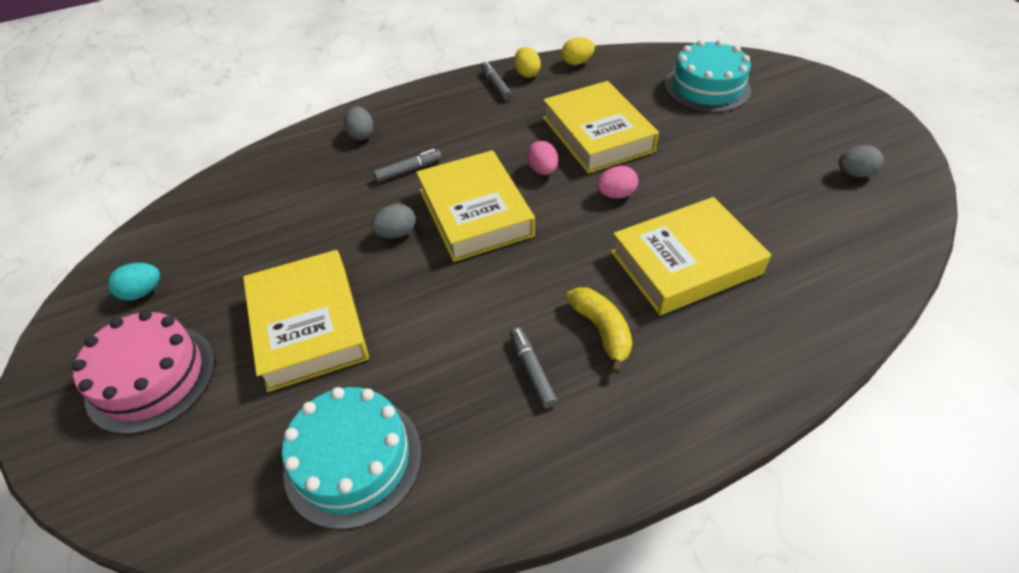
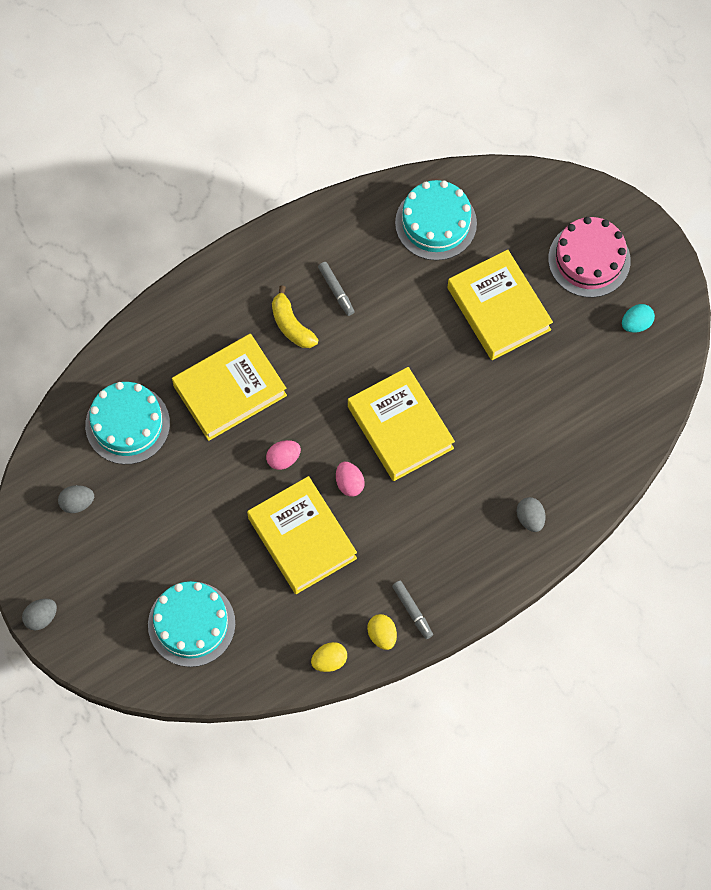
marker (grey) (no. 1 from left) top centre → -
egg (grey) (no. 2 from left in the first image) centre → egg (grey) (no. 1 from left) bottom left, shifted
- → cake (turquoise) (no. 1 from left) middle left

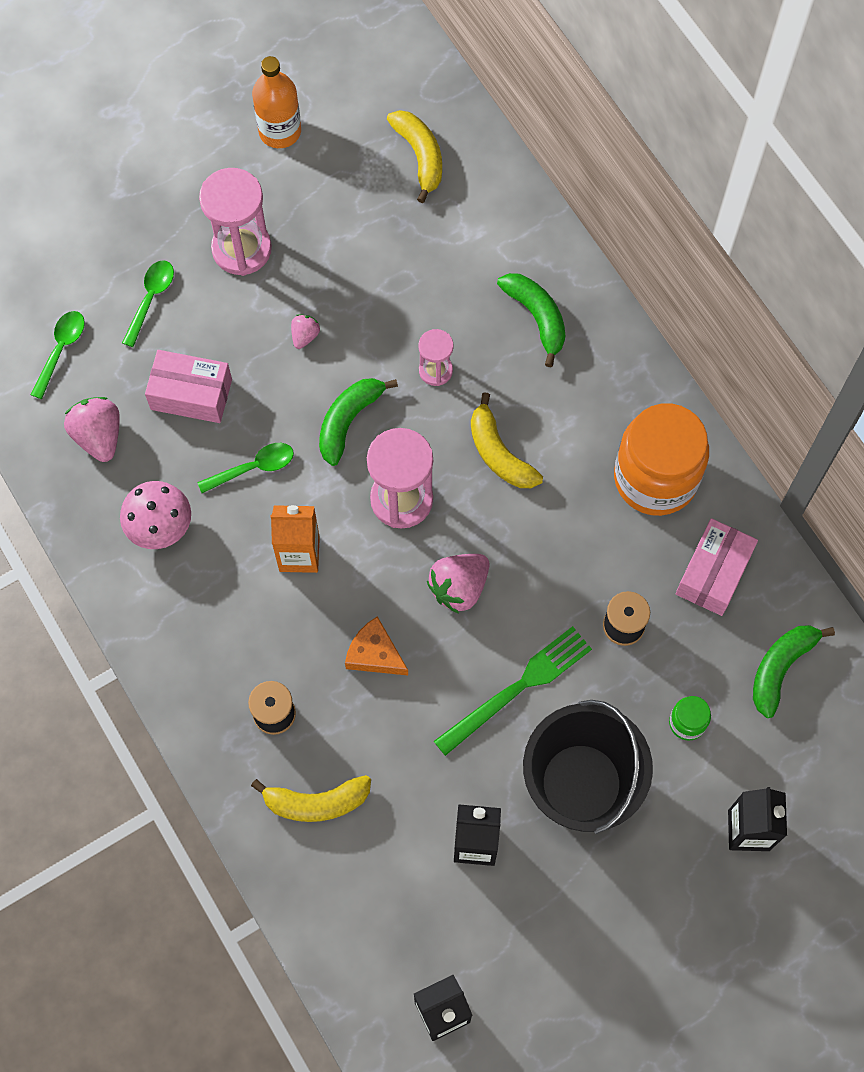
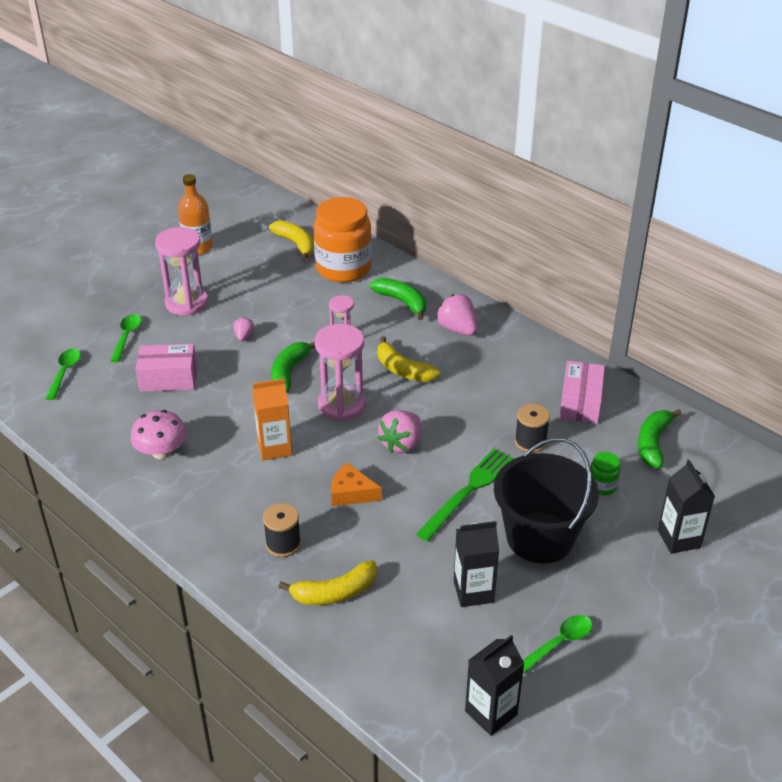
strawberry (pink) (no. 1 from left in the first image) middle left → strawberry (pink) (no. 3 from left) centre, shifted
jar (orange) middle right → jar (orange) top centre, shifted
spoon (green) (no. 3 from left) middle left → spoon (green) (no. 3 from left) bottom right, shifted

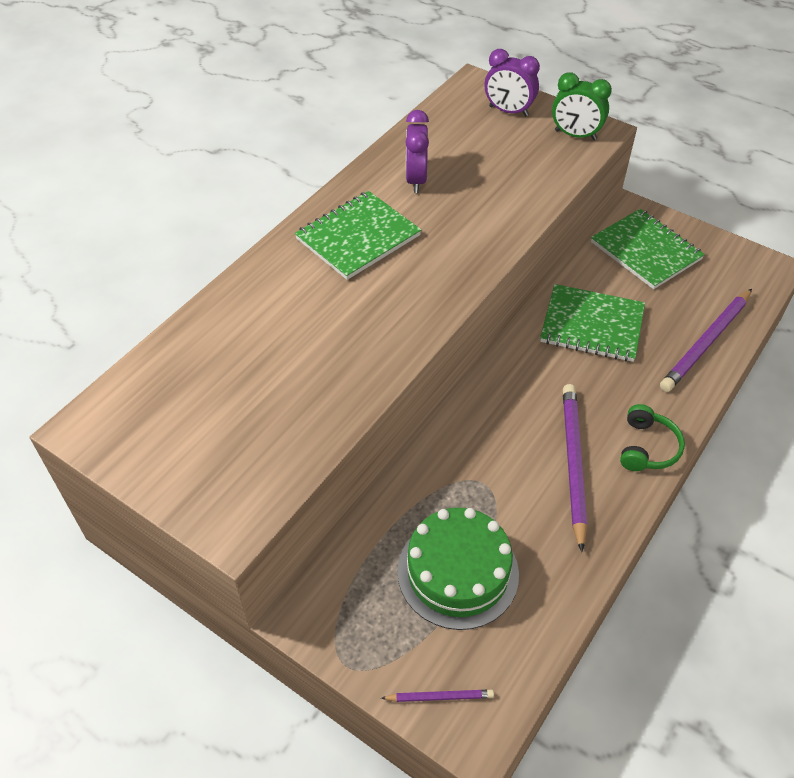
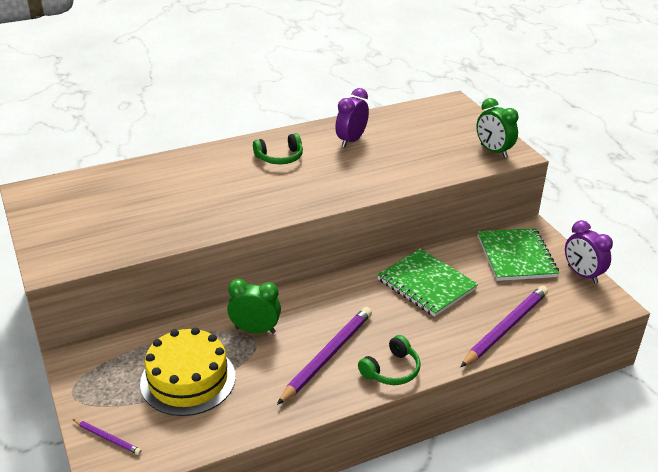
clock (purple) (no. 2 from left) top centre → clock (purple) (no. 2 from left) middle right, shifted
notebook (green) (no. 1 from left) top centre → headphones (green) (no. 1 from left) top centre
pencil (purple) (no. 3 from left) middle right → pencil (purple) (no. 3 from left) bottom right, 150 degrees clockwise
cake (green) bottom centre → cake (yellow) bottom left
- → clock (green) (no. 1 from left) centre

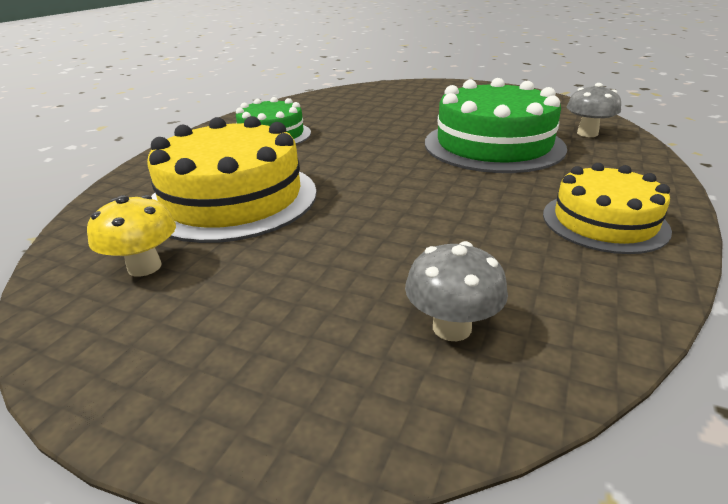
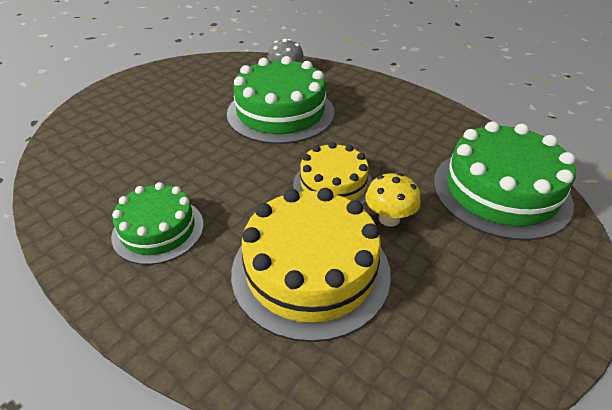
cake (yellow) (no. 2 from left) middle right → cake (yellow) (no. 2 from left) centre, shifted
mushroom (yellow) middle left → mushroom (yellow) centre, shifted
mushroom (grey) (no. 1 from left) centre → cake (green) (no. 3 from left) middle right

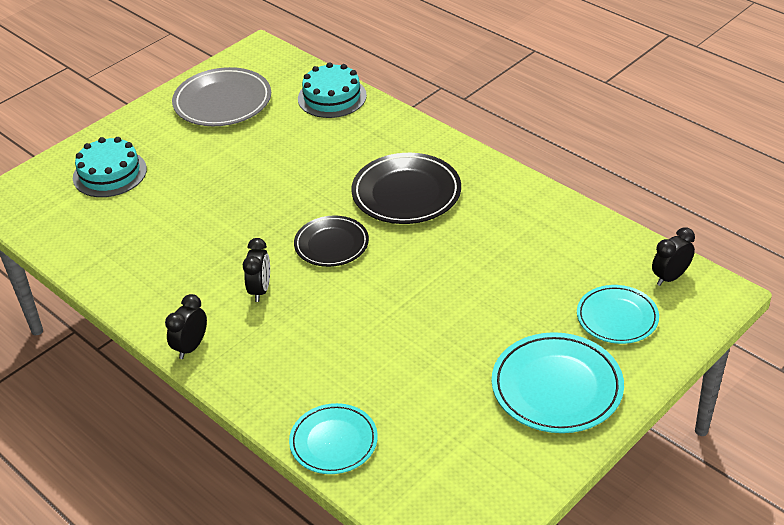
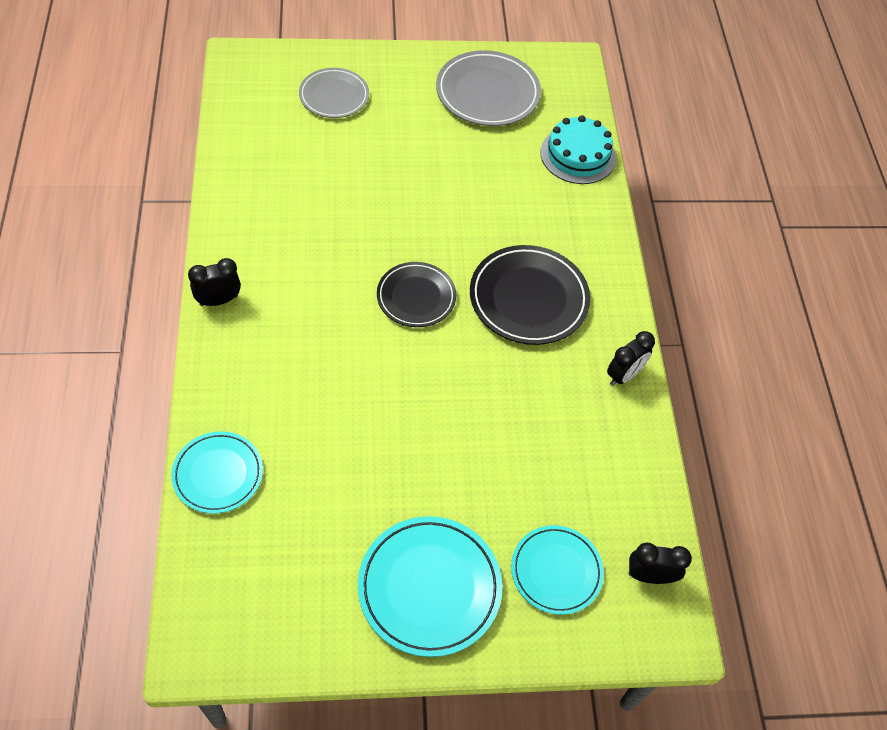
cake (turquoise) (no. 1 from left) top left → plate (grey) (no. 1 from left) top centre
clock (black) (no. 2 from left) middle left → clock (black) (no. 2 from left) middle right, shifted

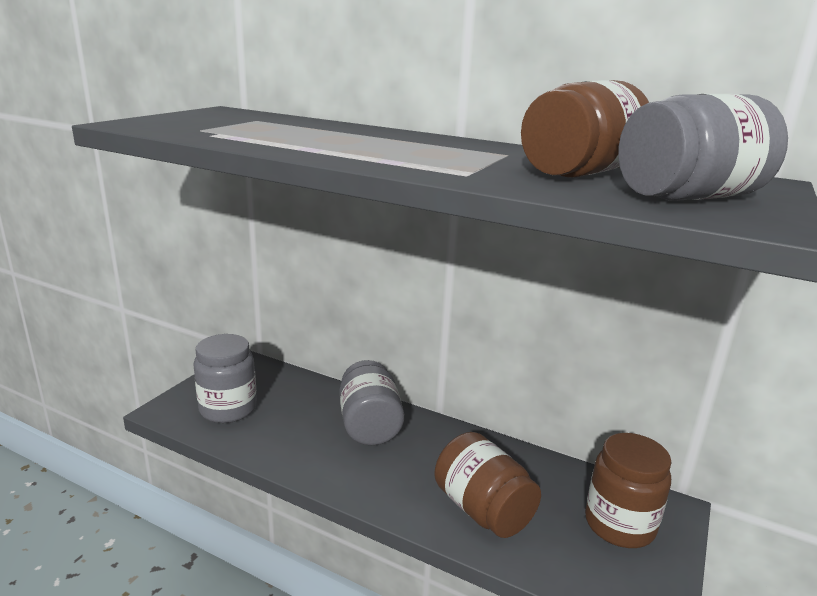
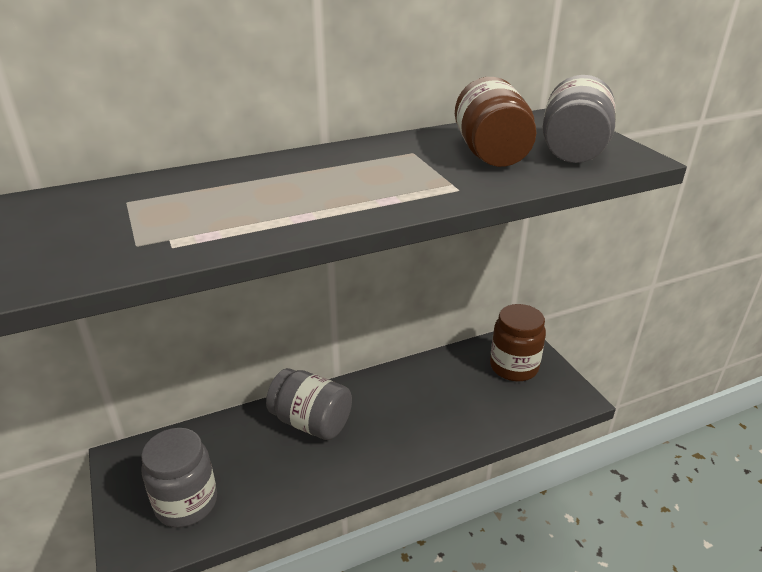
jar (brown) (no. 1 from left) bottom centre → -

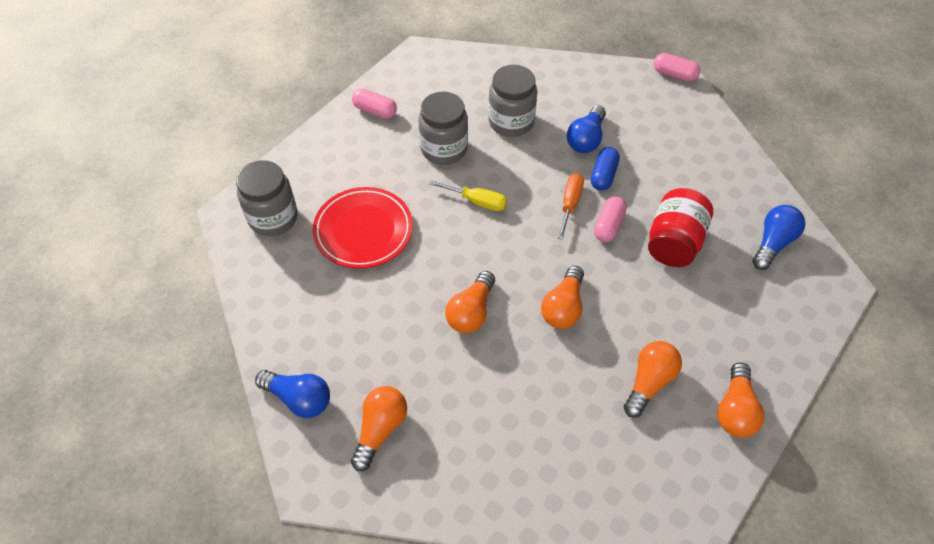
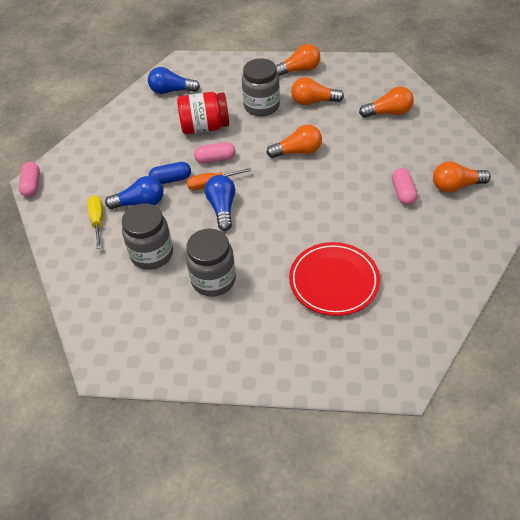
capsule (pink) (no. 1 from left in the first image) top centre → capsule (pink) (no. 3 from left) middle right, shifted
jar (grey) (no. 1 from left in the first image) middle left → jar (grey) (no. 3 from left) top centre, shifted
screwdriver (yellow) centre → screwdriver (yellow) middle left, shifted
light bulb (orange) (no. 2 from left in the first image) centre → light bulb (orange) (no. 4 from left) top right, shifted
light bulb (blue) (no. 1 from left in the first image) bottom left → light bulb (blue) (no. 3 from left) centre, shifted

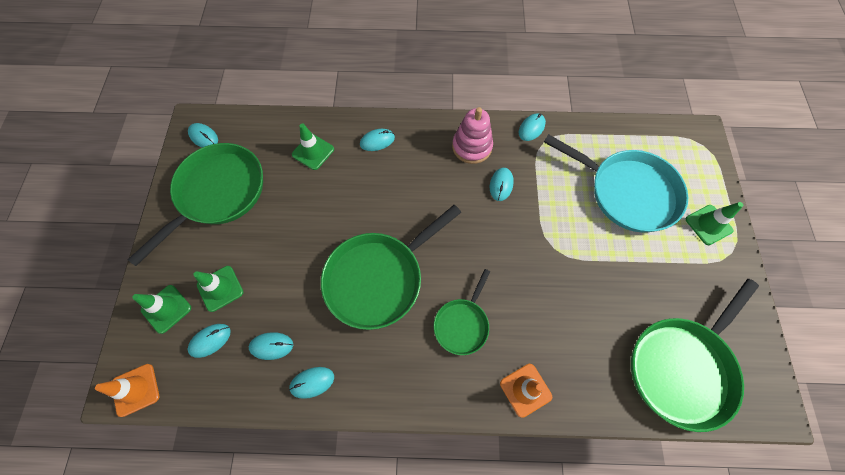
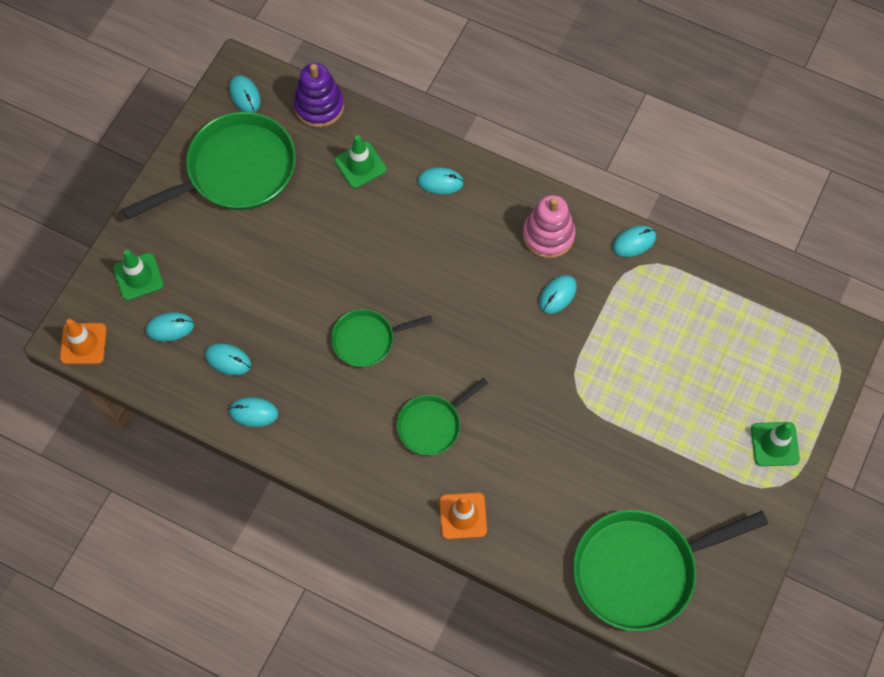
pan (turquoise) middle right → -
pan (green) (no. 2 from left) centre, x0.54
traffic cone (green) (no. 2 from left) middle left → -
- → stacking toy (purple) top centre

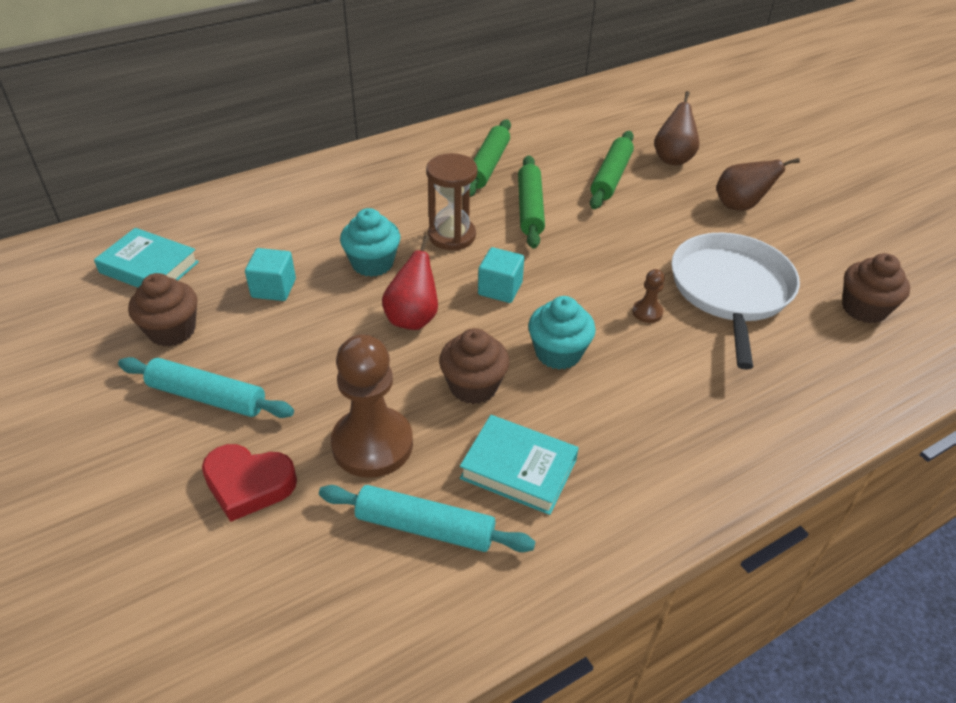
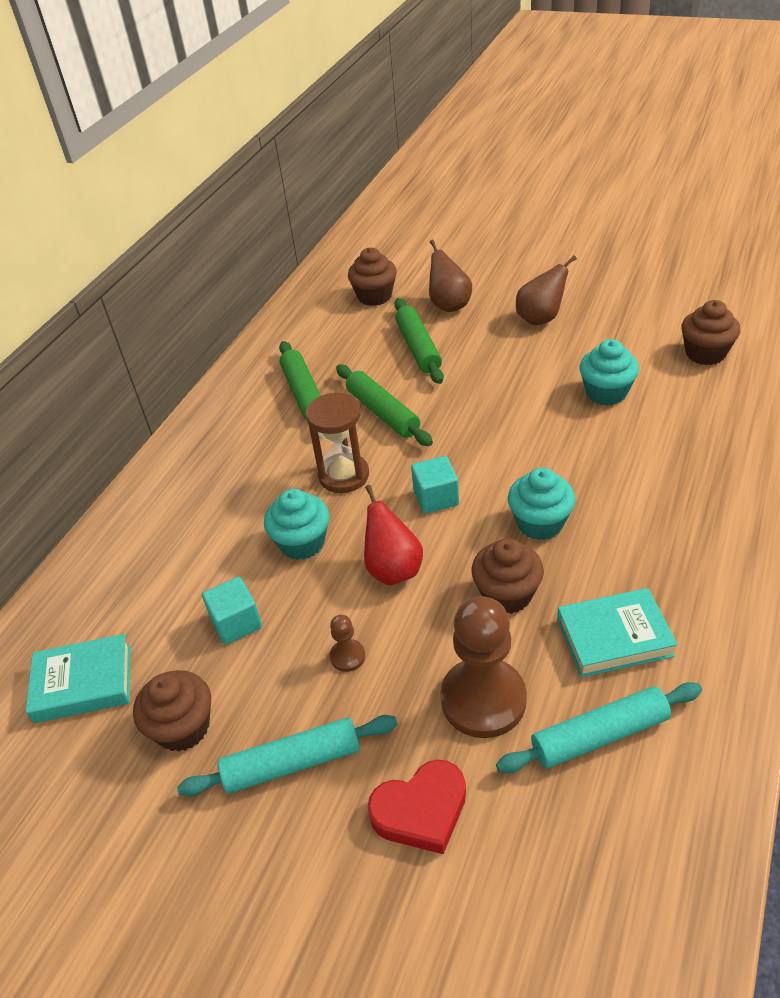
pan (white) middle right → cupcake (turquoise) (no. 3 from left) middle right
pawn (brown) (no. 2 from left in the first image) middle right → pawn (brown) (no. 1 from left) centre, shifted
- → cupcake (brown) (no. 2 from left) top centre

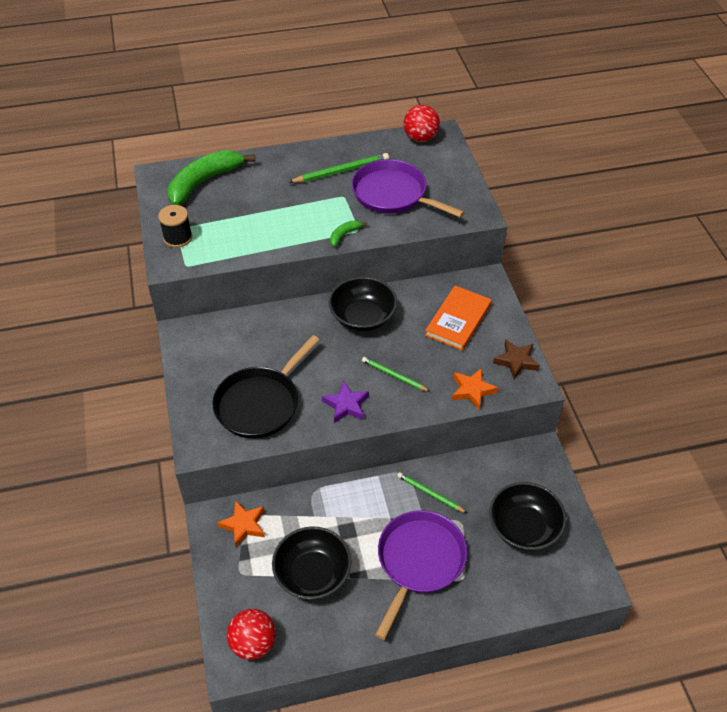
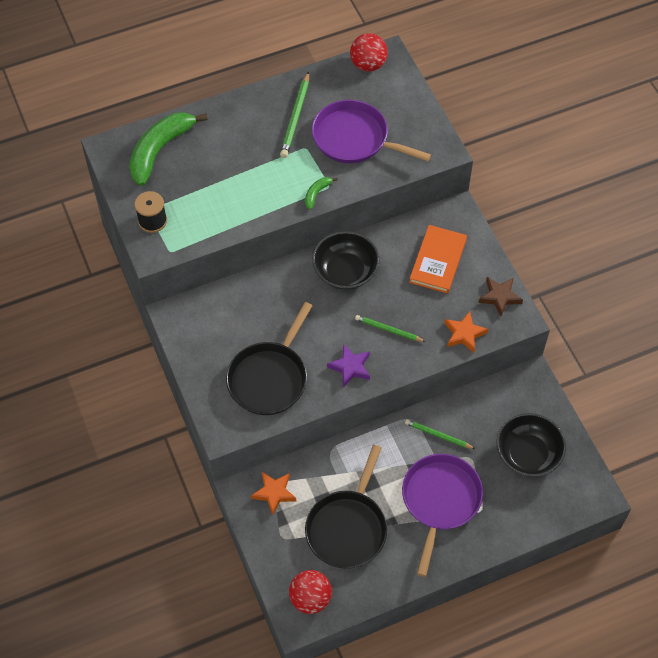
pencil (green) (no. 1 from left) top centre, 135 degrees clockwise
bowl (black) (no. 1 from left) bottom centre → pan (black) (no. 2 from left) bottom centre

